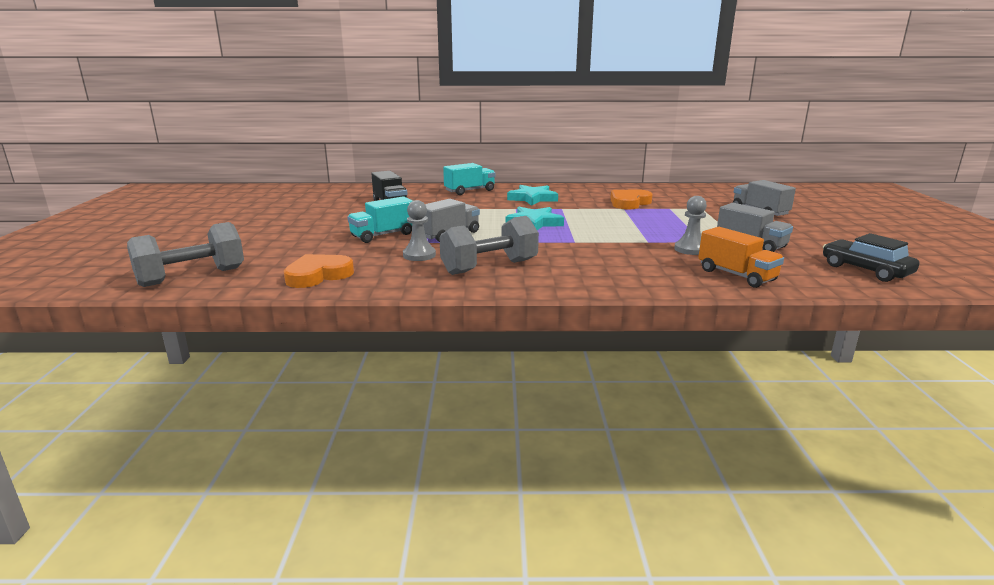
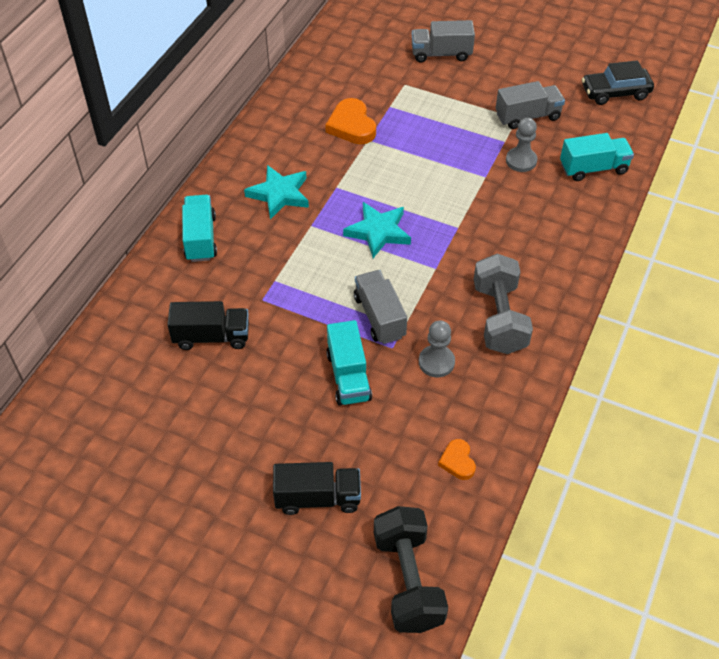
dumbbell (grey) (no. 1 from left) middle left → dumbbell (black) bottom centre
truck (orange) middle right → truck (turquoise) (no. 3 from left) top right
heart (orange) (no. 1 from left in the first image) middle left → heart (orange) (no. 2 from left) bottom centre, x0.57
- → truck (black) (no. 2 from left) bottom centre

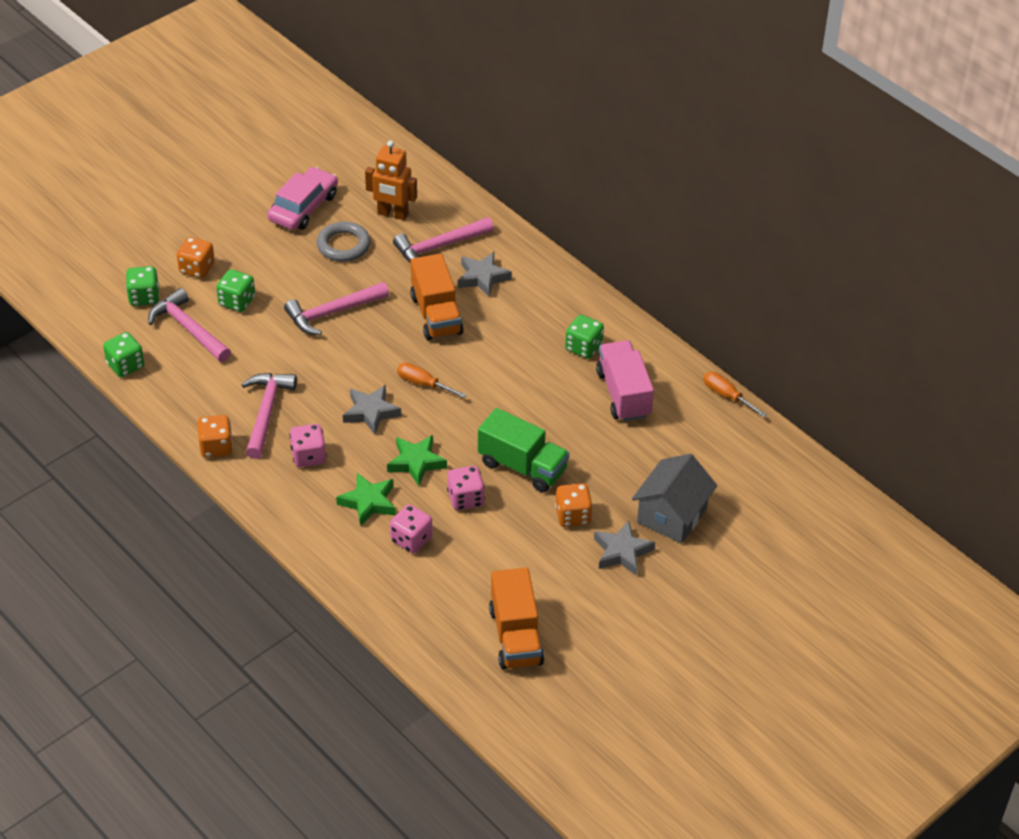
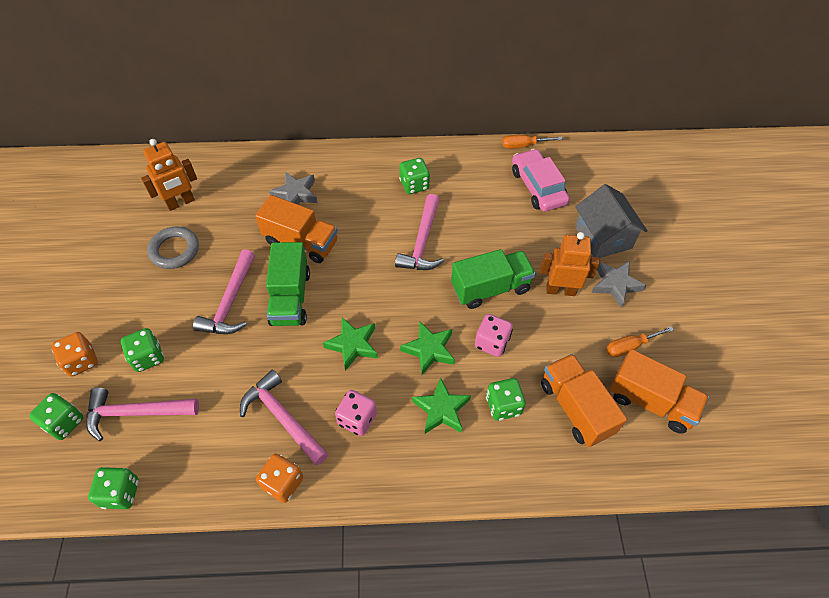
car (pink) top left → car (pink) top centre, shifted
hammer (pink) (no. 4 from left) top centre → hammer (pink) (no. 4 from left) centre, shifted
truck (pink) centre → -
screwdriver (orange) (no. 1 from left in the first image) centre → screwdriver (orange) (no. 2 from left) middle right, shifted
star (grey) (no. 1 from left) centre → star (green) (no. 1 from left) centre
dice (orange) (no. 3 from left) centre → robot (orange) (no. 2 from left) middle right
dice (pink) (no. 2 from left) centre → dice (green) (no. 5 from left) bottom centre
- → truck (green) (no. 1 from left) centre
- → truck (orange) (no. 2 from left) bottom right

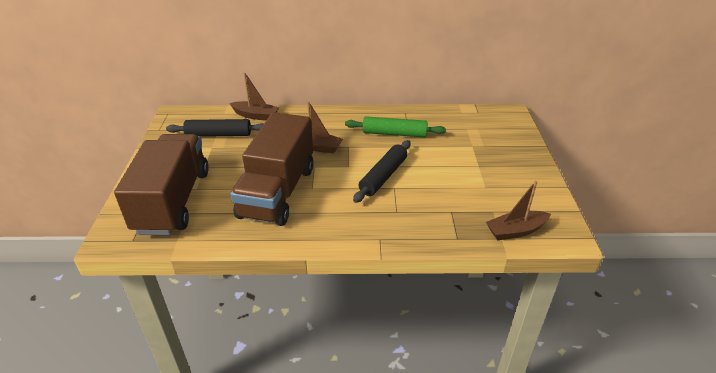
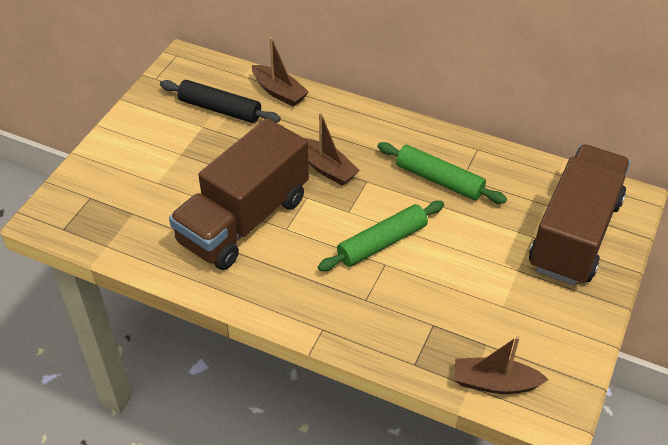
truck (brown) (no. 1 from left in the first image) middle left → truck (brown) (no. 2 from left) middle right, shifted
rolling pin (black) (no. 2 from left) centre → rolling pin (green) (no. 1 from left) centre

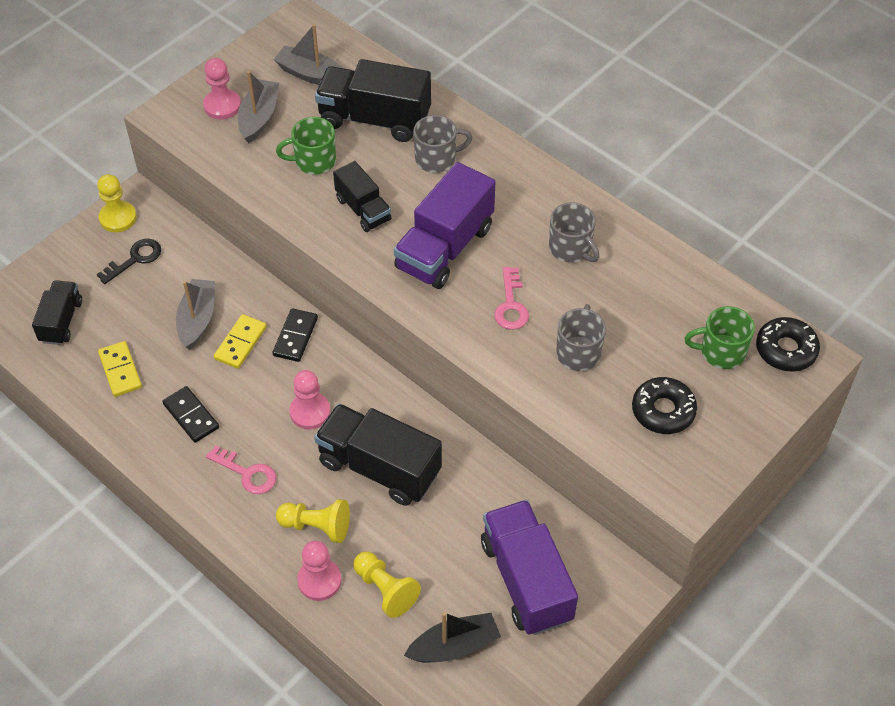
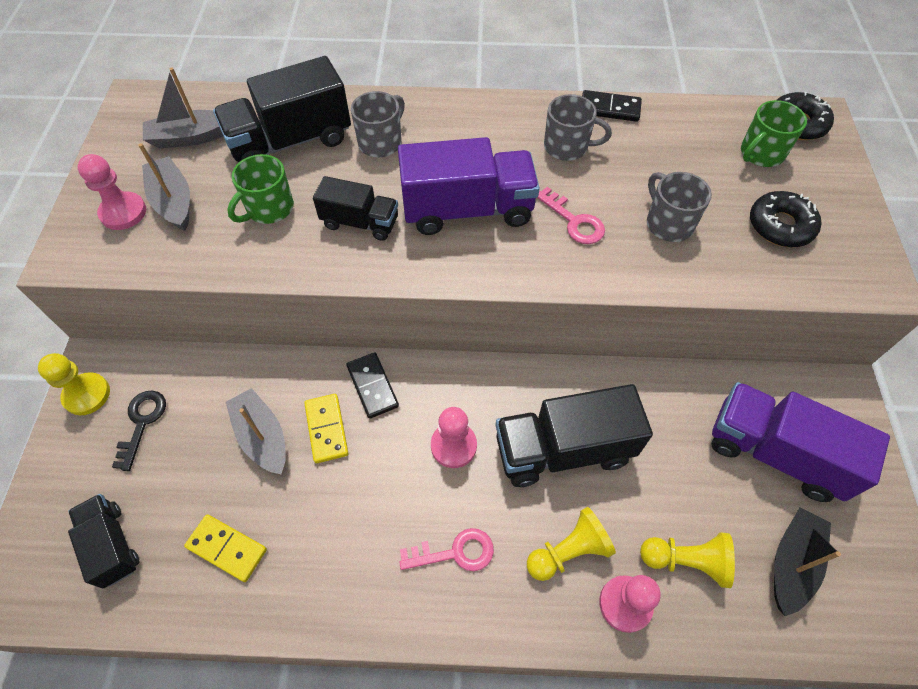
truck (purple) (no. 1 from left) top centre, 90 degrees counterclockwise
domino (black) (no. 1 from left in the first image) middle left → domino (black) (no. 2 from left) top right, shifted

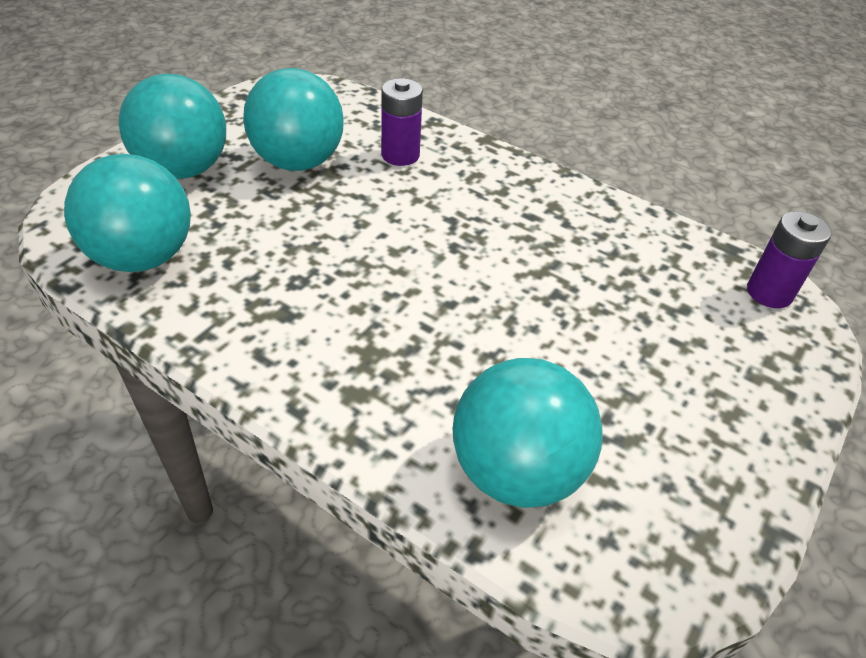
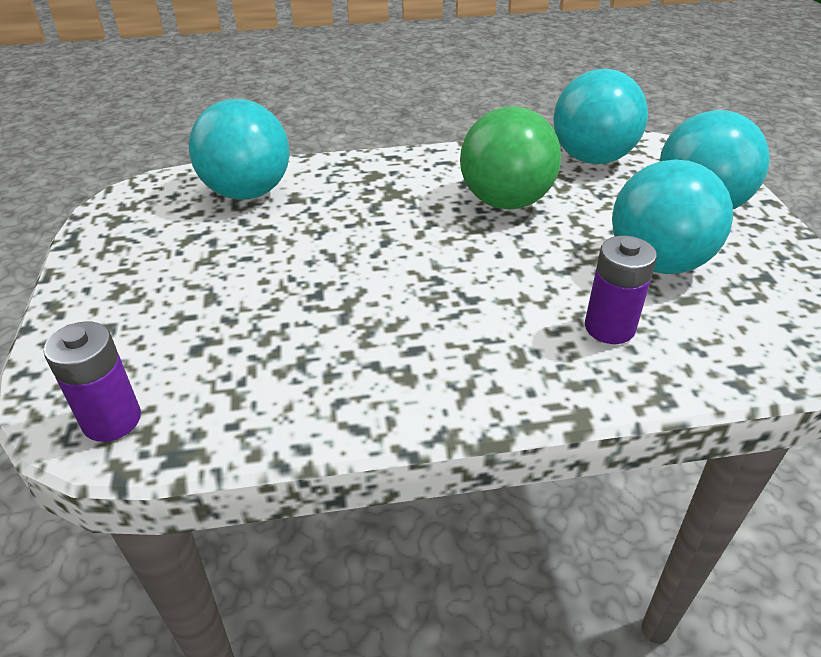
- → ball (green) top centre

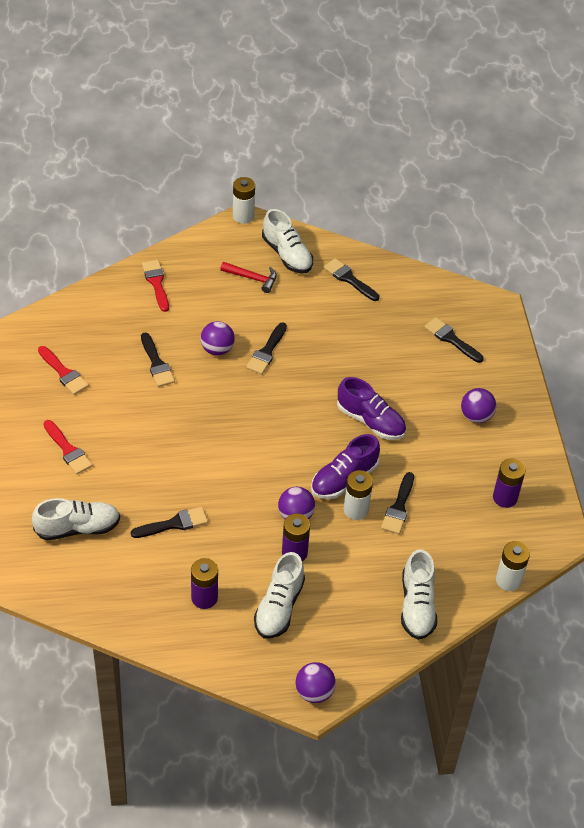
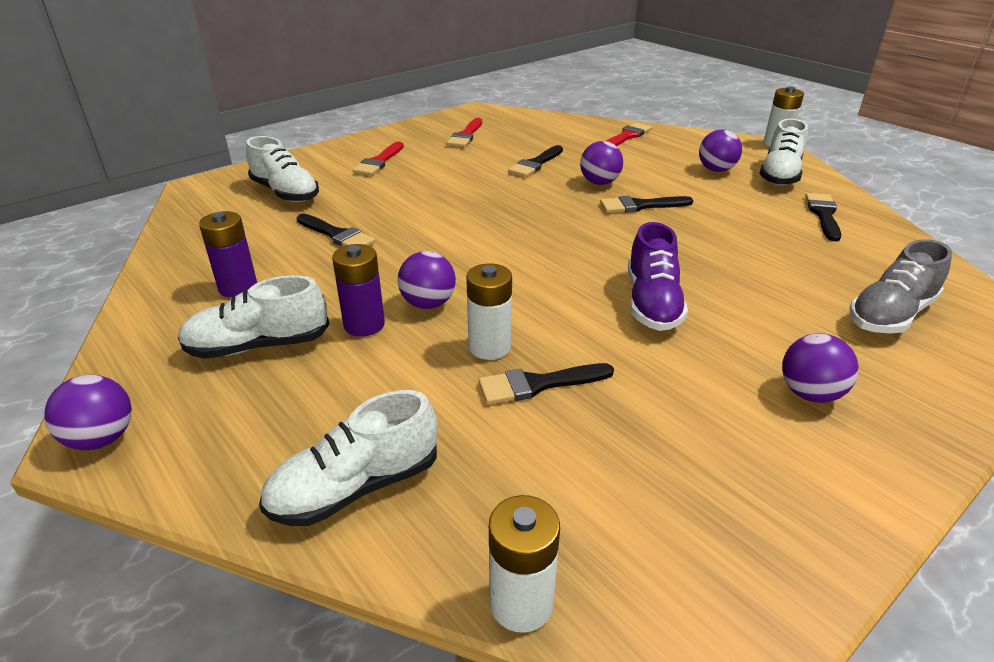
hammer (red) centre → ball (purple) (no. 4 from left) top right
brush (black) (no. 6 from left) middle right → shoe (grey) middle right
shoe (purple) (no. 1 from left) centre → -
battery (purple) (no. 3 from left) middle right → -

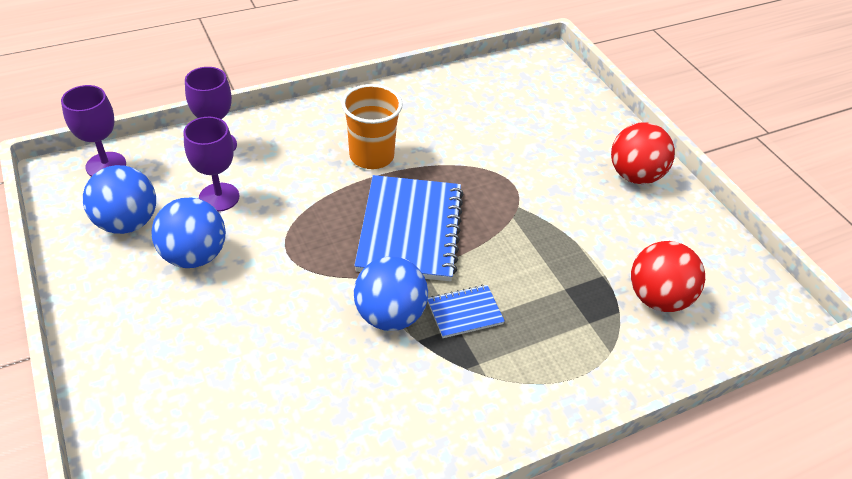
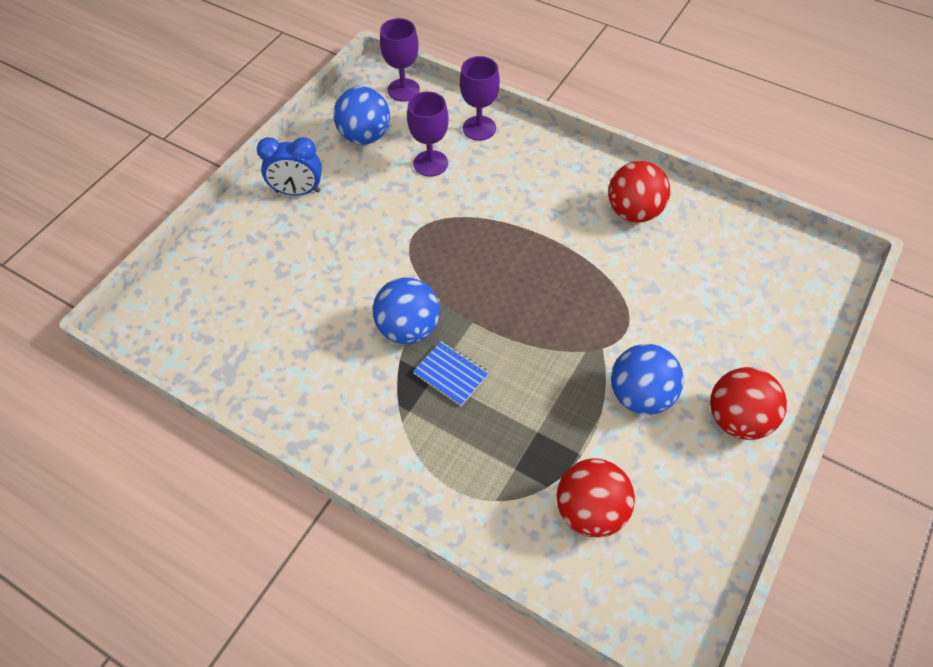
cup (orange) top centre → -
notebook (blue) (no. 1 from left) centre → -
ball (blue) (no. 2 from left in the first image) middle left → ball (blue) (no. 3 from left) middle right, shifted
- → clock (blue) top left
- → ball (red) (no. 2 from left) top right

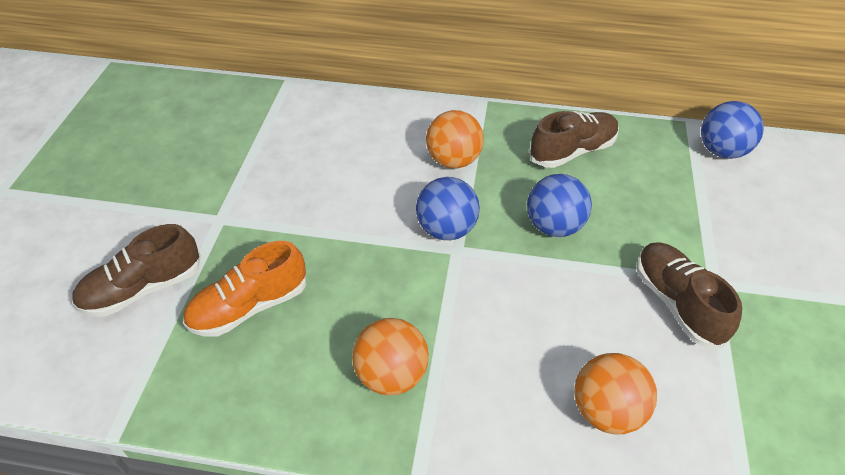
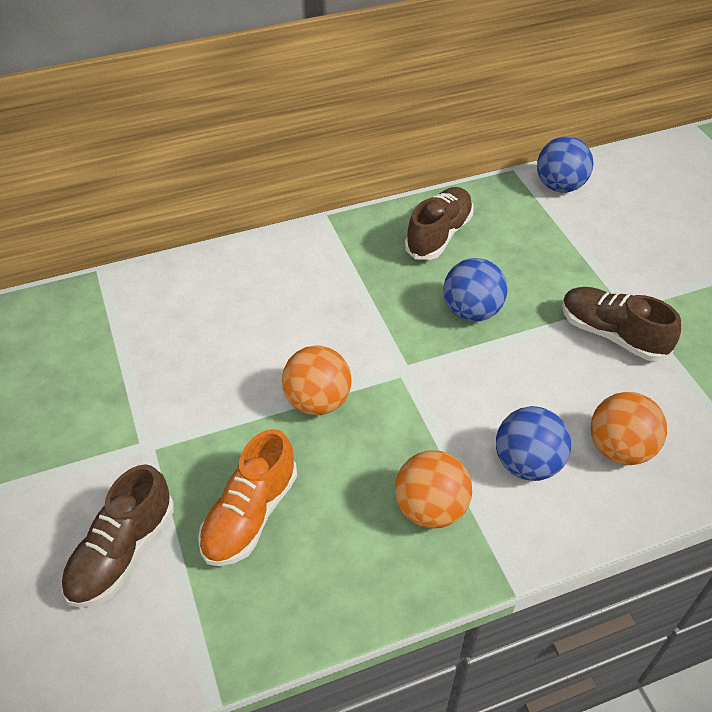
ball (orange) (no. 2 from left in the first image) top centre → ball (orange) (no. 1 from left) centre, shifted
ball (blue) (no. 1 from left in the first image) centre → ball (blue) (no. 2 from left) middle right, shifted

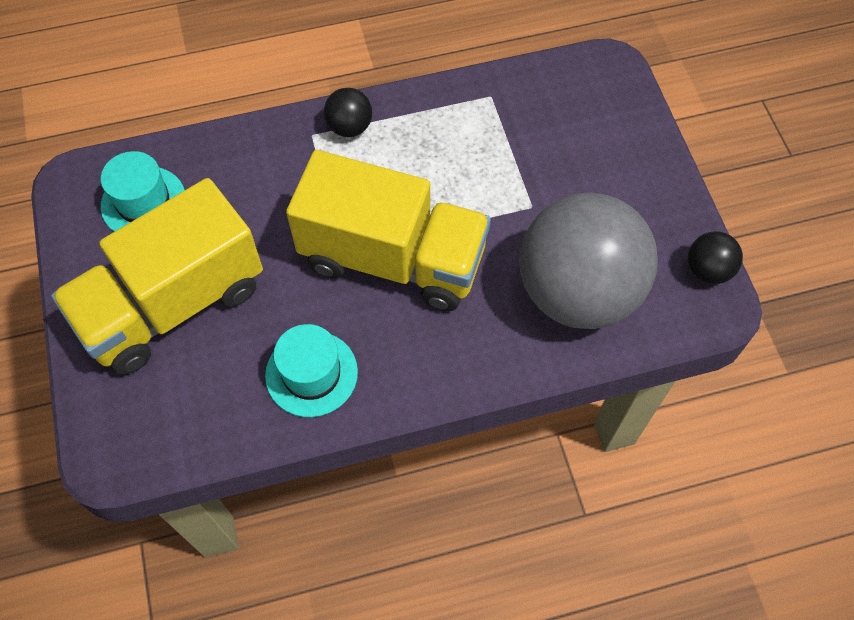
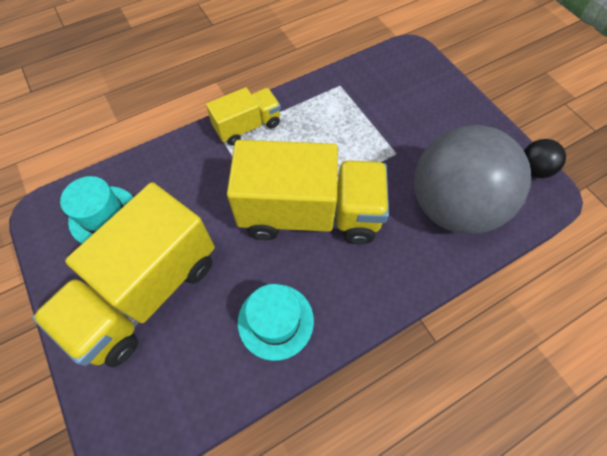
ball (black) (no. 1 from left) top centre → truck (yellow) (no. 2 from left) top centre

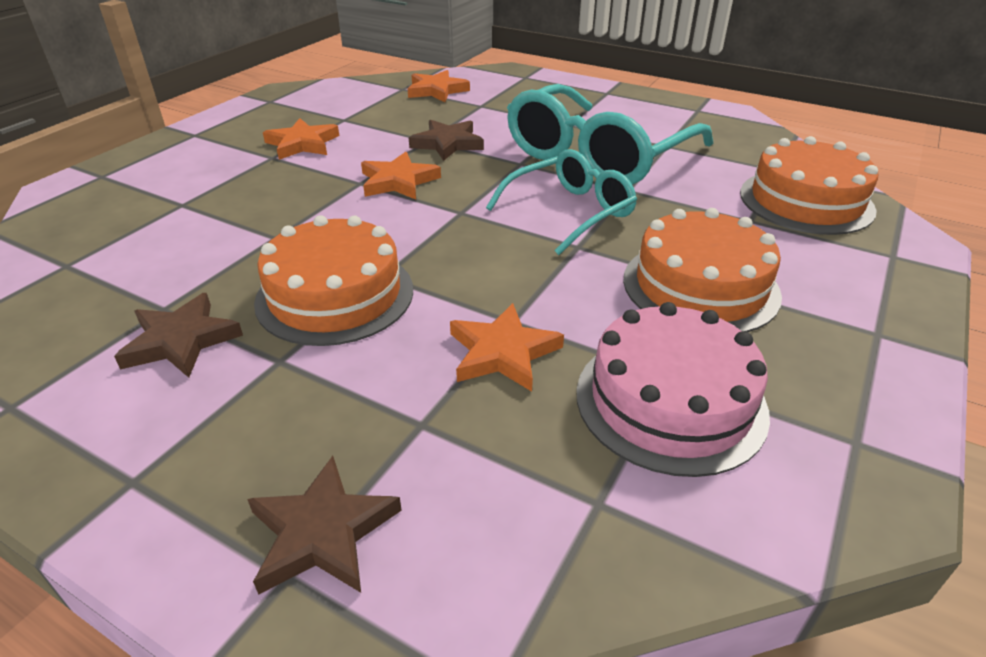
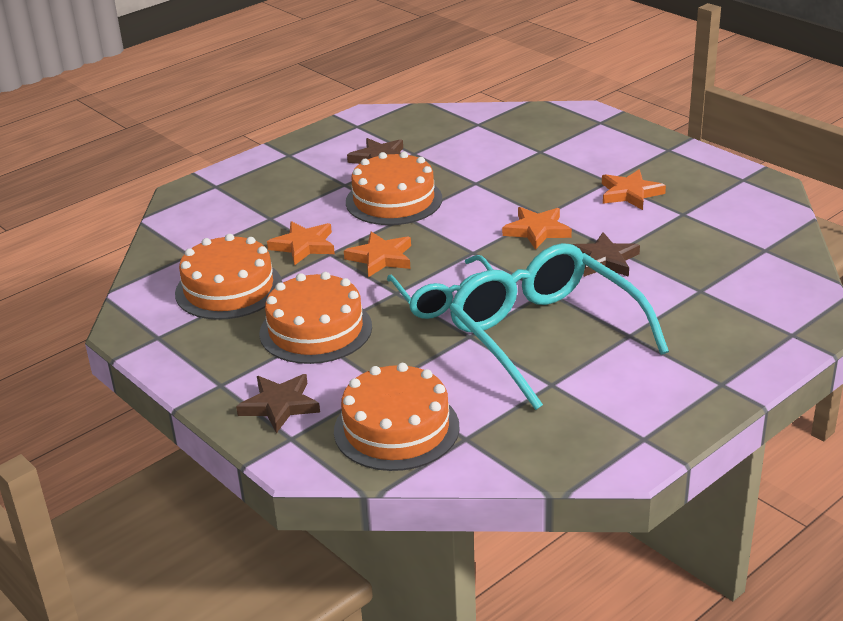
star (orange) (no. 3 from left in the first image) top centre → star (orange) (no. 2 from left) centre, shifted
cake (pink) middle right → cake (orange) (no. 1 from left) middle left
star (brown) (no. 2 from left in the first image) bottom left → star (brown) (no. 1 from left) middle left, shifted

